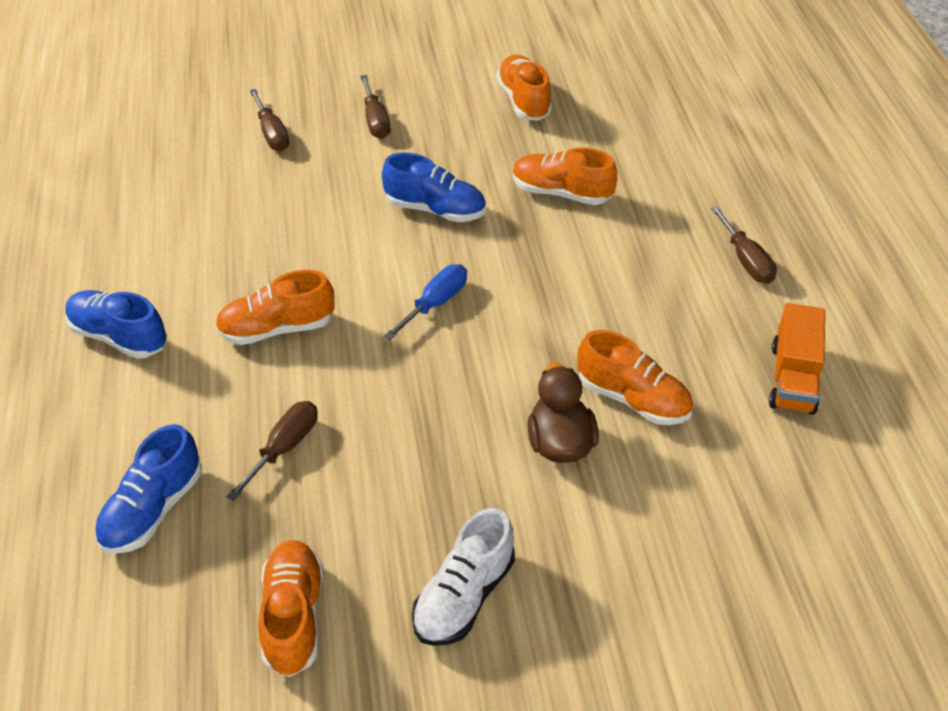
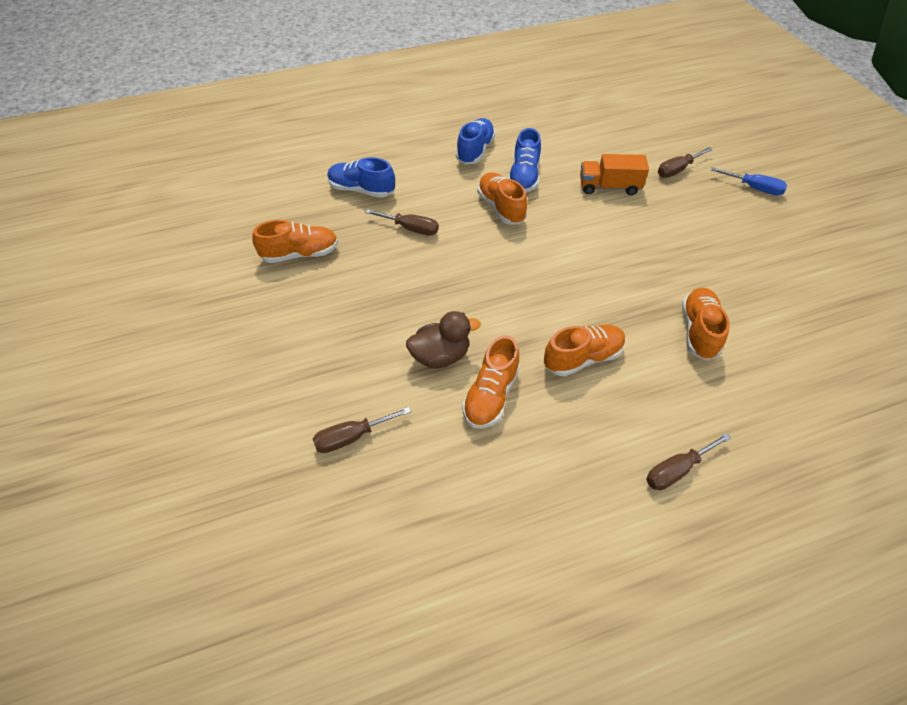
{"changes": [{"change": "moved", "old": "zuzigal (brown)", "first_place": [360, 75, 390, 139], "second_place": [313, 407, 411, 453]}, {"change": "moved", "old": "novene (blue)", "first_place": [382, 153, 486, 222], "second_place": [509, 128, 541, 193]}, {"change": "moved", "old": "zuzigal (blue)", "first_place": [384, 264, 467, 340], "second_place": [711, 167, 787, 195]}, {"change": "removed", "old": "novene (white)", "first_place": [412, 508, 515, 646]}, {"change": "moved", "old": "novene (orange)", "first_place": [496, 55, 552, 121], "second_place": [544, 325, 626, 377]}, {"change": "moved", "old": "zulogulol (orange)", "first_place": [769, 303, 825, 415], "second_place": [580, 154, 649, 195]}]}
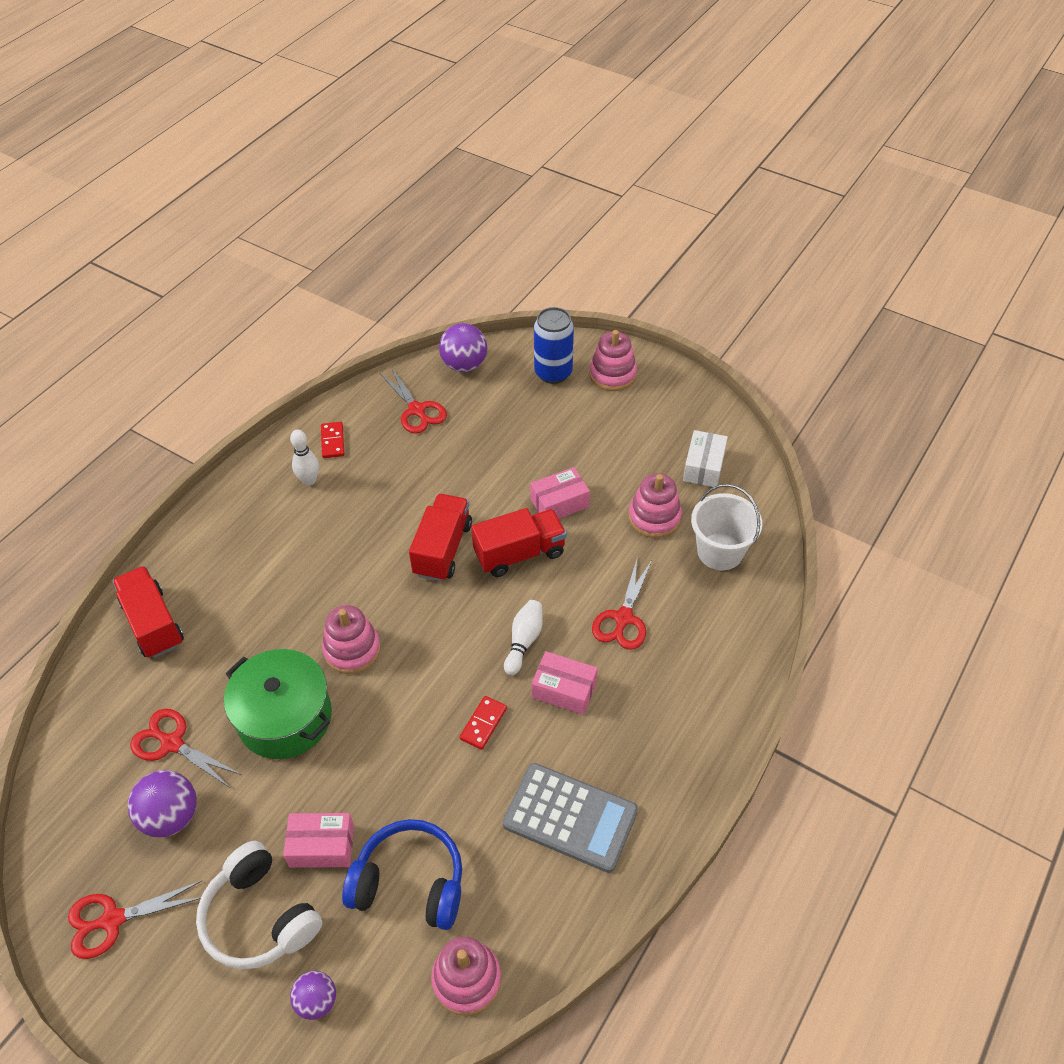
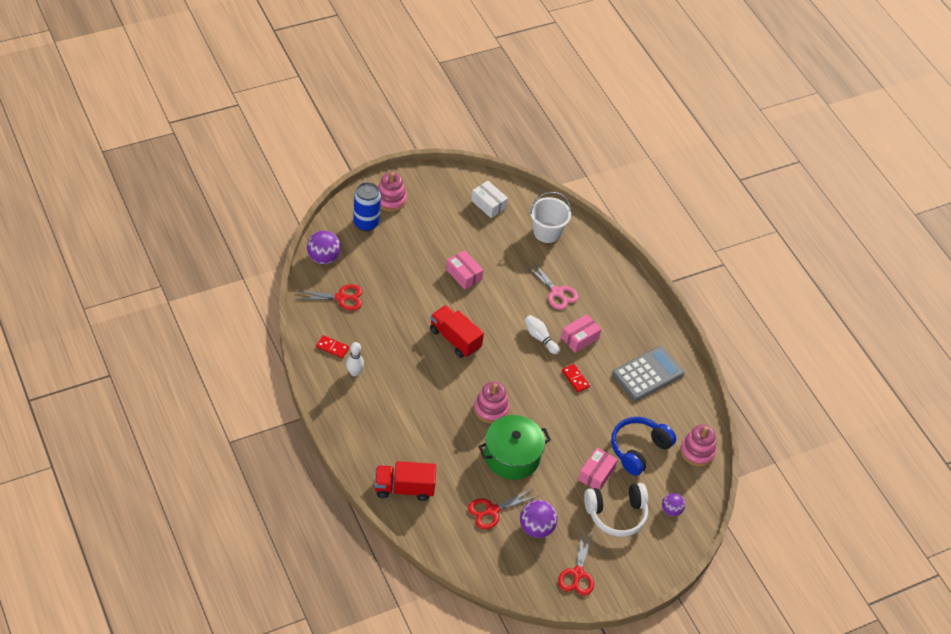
{"changes": [{"change": "removed", "old": "zulogulol (red)", "first_place": [471, 508, 567, 577]}, {"change": "turned", "old": "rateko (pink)", "first_place": [530, 467, 590, 519], "second_place": [446, 250, 484, 290], "degrees": -45}, {"change": "recoloured", "old": "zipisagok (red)", "new": "zipisagok (pink)", "first_place": [592, 560, 652, 650], "second_place": [525, 261, 578, 310]}, {"change": "removed", "old": "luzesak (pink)", "first_place": [629, 473, 682, 538]}]}
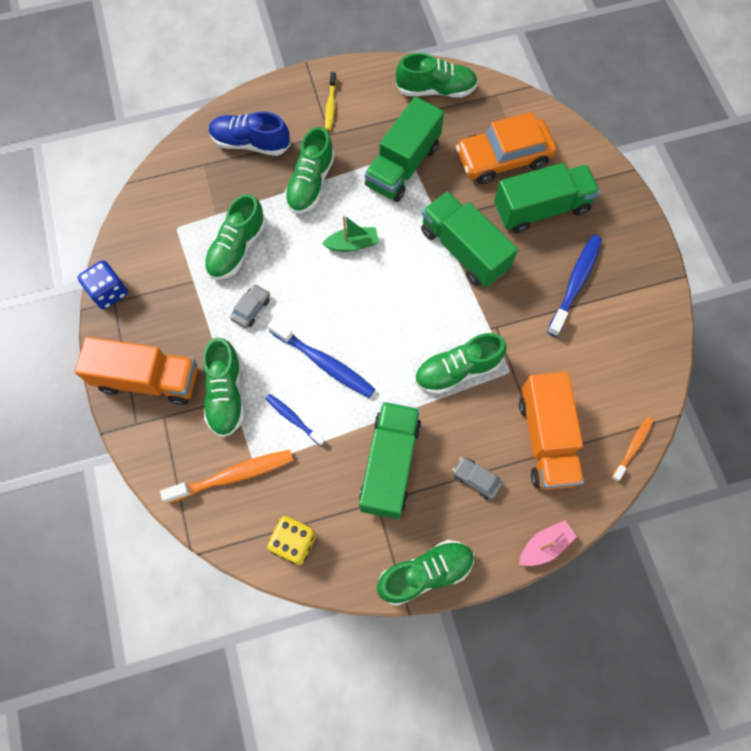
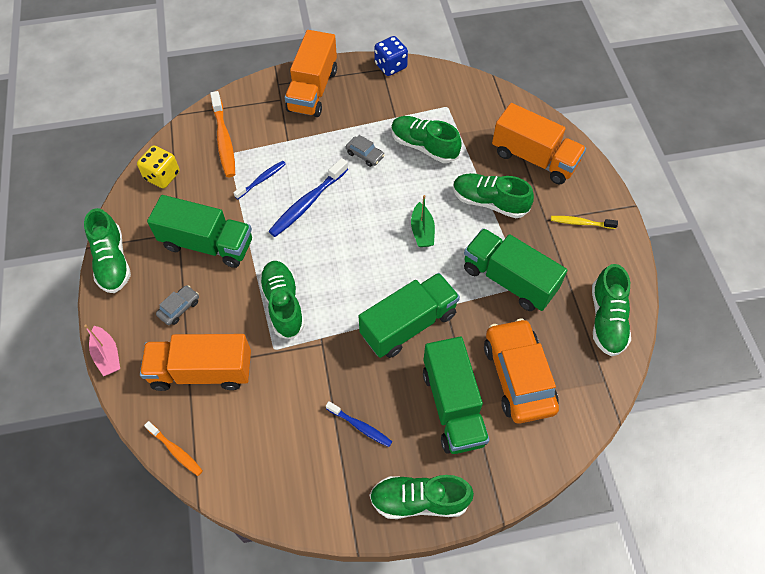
{"changes": [{"change": "moved", "old": "novene (green)", "first_place": [203, 337, 244, 438], "second_place": [370, 475, 474, 519]}, {"change": "replaced", "old": "novene (blue)", "new": "zulogulol (orange)", "first_place": [209, 111, 290, 156], "second_place": [492, 103, 586, 184]}, {"change": "resized", "old": "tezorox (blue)", "first_place": [547, 235, 602, 337], "second_place": [326, 401, 392, 447], "factor": 0.59}]}
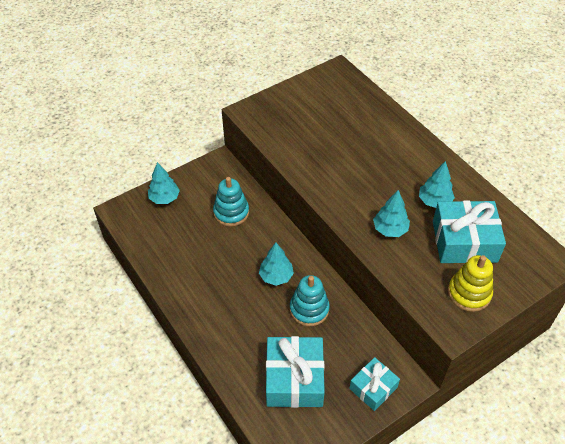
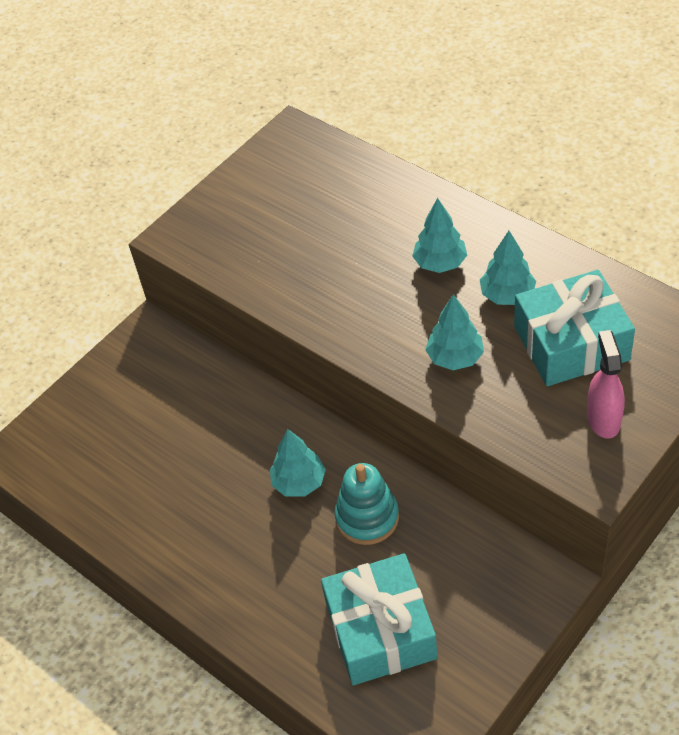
{"changes": [{"change": "moved", "old": "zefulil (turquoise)", "first_place": [148, 162, 180, 204], "second_place": [412, 198, 467, 273]}, {"change": "removed", "old": "luzesak (turquoise)", "first_place": [213, 177, 249, 227]}, {"change": "removed", "old": "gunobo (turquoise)", "first_place": [349, 357, 400, 411]}, {"change": "replaced", "old": "luzesak (yellow)", "new": "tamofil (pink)", "first_place": [448, 255, 493, 312], "second_place": [587, 330, 625, 439]}]}
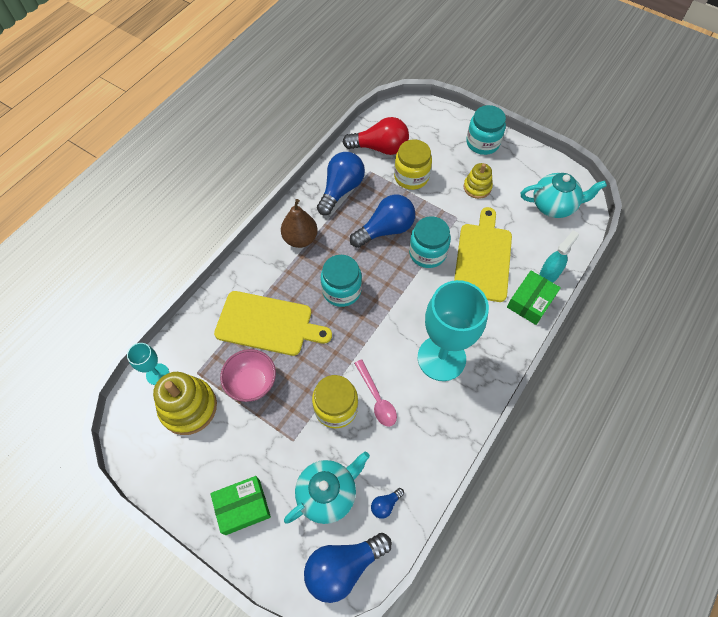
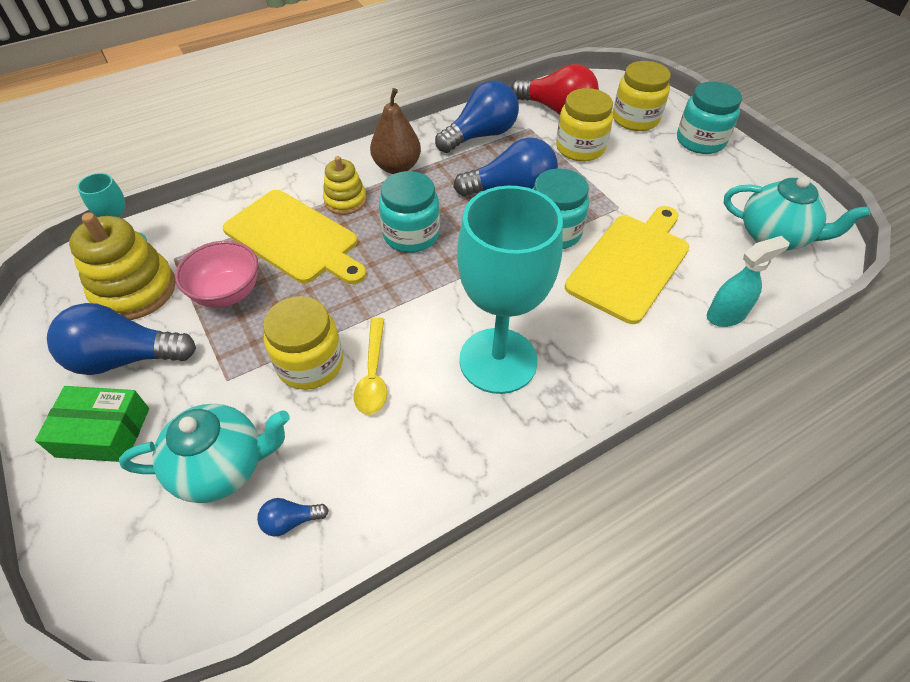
{"changes": [{"change": "moved", "old": "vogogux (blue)", "first_place": [304, 533, 392, 603], "second_place": [47, 303, 196, 375]}, {"change": "recoloured", "old": "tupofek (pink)", "new": "tupofek (yellow)", "first_place": [354, 359, 397, 427], "second_place": [353, 317, 387, 415]}, {"change": "moved", "old": "luzesak (yellow)", "first_place": [464, 163, 493, 199], "second_place": [323, 156, 367, 215]}, {"change": "removed", "old": "rateko (green)", "first_place": [507, 271, 561, 325]}, {"change": "added", "new": "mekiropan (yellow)", "second_place": [613, 61, 671, 131]}]}
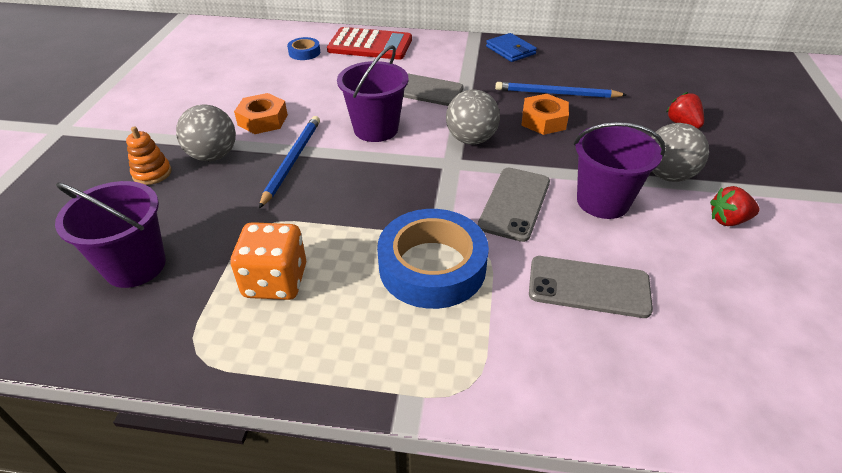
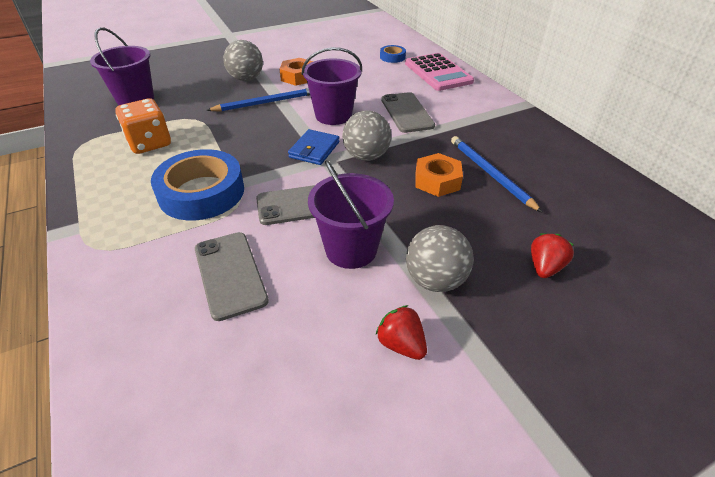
{"changes": [{"change": "removed", "old": "luzesak (orange)", "first_place": [126, 126, 172, 185]}, {"change": "recoloured", "old": "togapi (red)", "new": "togapi (pink)", "first_place": [327, 27, 412, 60], "second_place": [405, 53, 474, 91]}, {"change": "moved", "old": "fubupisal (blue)", "first_place": [486, 33, 537, 62], "second_place": [288, 129, 339, 165]}]}
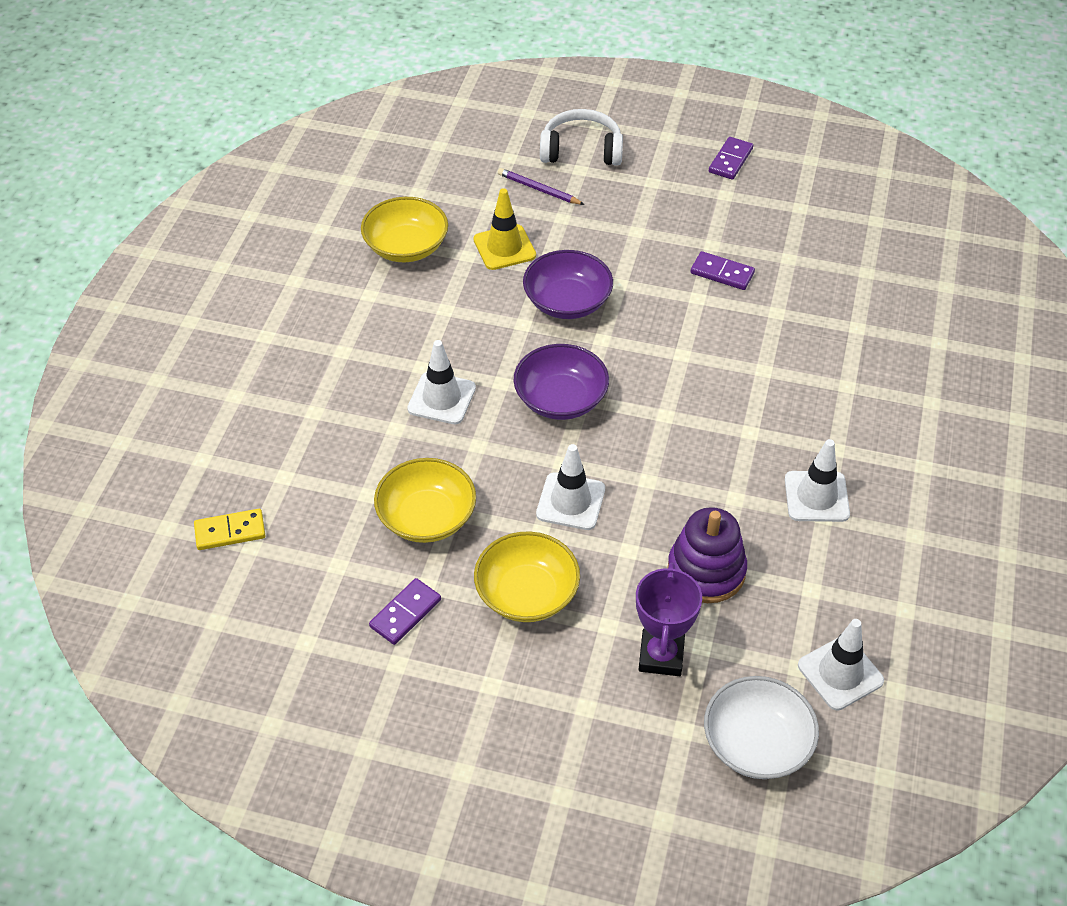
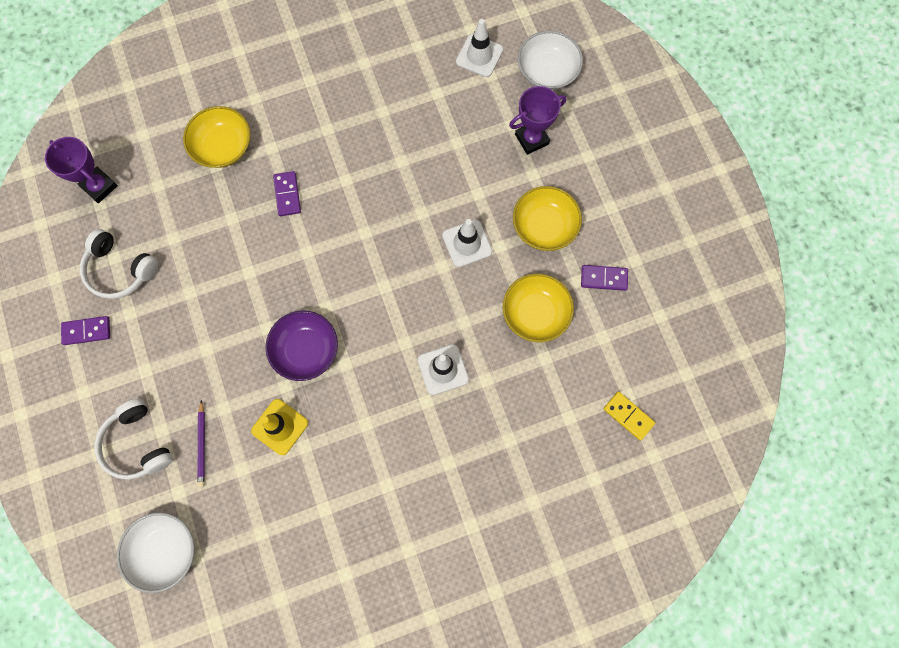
{"changes": [{"change": "moved", "old": "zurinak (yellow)", "first_place": [361, 197, 448, 262], "second_place": [183, 106, 251, 168]}, {"change": "removed", "old": "zurinak (purple)", "first_place": [514, 344, 609, 420]}, {"change": "removed", "old": "luzesak (purple)", "first_place": [668, 507, 747, 603]}, {"change": "moved", "old": "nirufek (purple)", "first_place": [691, 251, 755, 290], "second_place": [273, 171, 301, 216]}, {"change": "removed", "old": "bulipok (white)", "first_place": [785, 439, 850, 522]}, {"change": "added", "new": "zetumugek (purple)", "second_place": [45, 137, 118, 203]}, {"change": "added", "new": "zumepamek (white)", "second_place": [80, 229, 159, 299]}, {"change": "added", "new": "zurinak (white)", "second_place": [117, 512, 194, 593]}]}
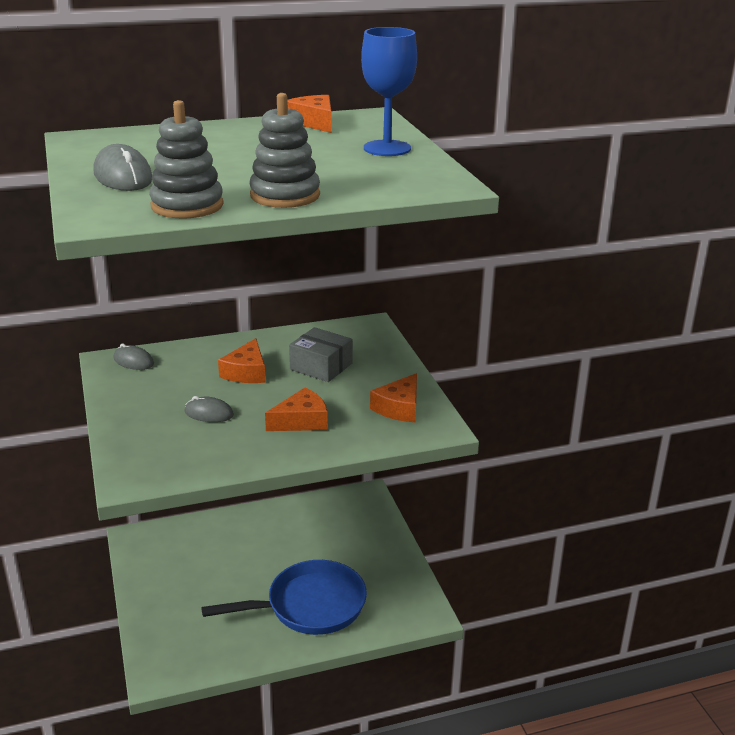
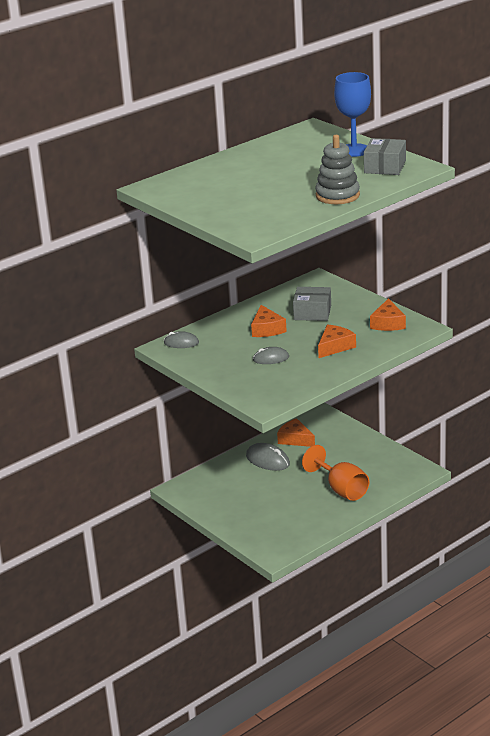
{"changes": [{"change": "moved", "old": "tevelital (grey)", "first_place": [94, 144, 152, 191], "second_place": [246, 443, 290, 471]}, {"change": "removed", "old": "luzesak (grey)", "first_place": [149, 100, 224, 219]}, {"change": "replaced", "old": "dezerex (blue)", "new": "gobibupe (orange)", "first_place": [201, 560, 367, 635], "second_place": [302, 445, 369, 501]}, {"change": "moved", "old": "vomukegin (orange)", "first_place": [287, 95, 332, 133], "second_place": [277, 418, 315, 447]}, {"change": "added", "new": "rateko (grey)", "second_place": [364, 138, 406, 175]}]}
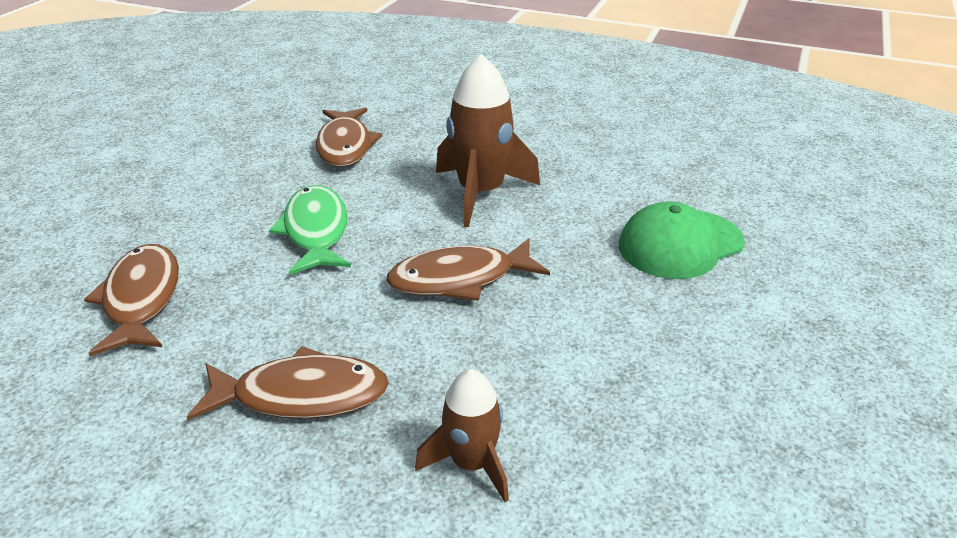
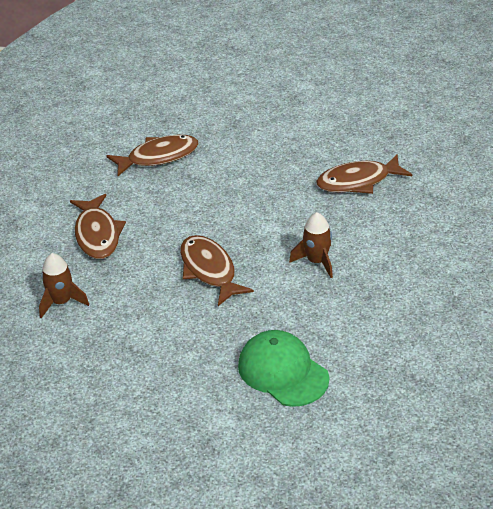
{"changes": [{"change": "removed", "old": "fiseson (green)", "first_place": [269, 185, 351, 275]}, {"change": "resized", "old": "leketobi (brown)", "first_place": [436, 54, 540, 227], "second_place": [289, 212, 333, 278], "factor": 0.59}]}
